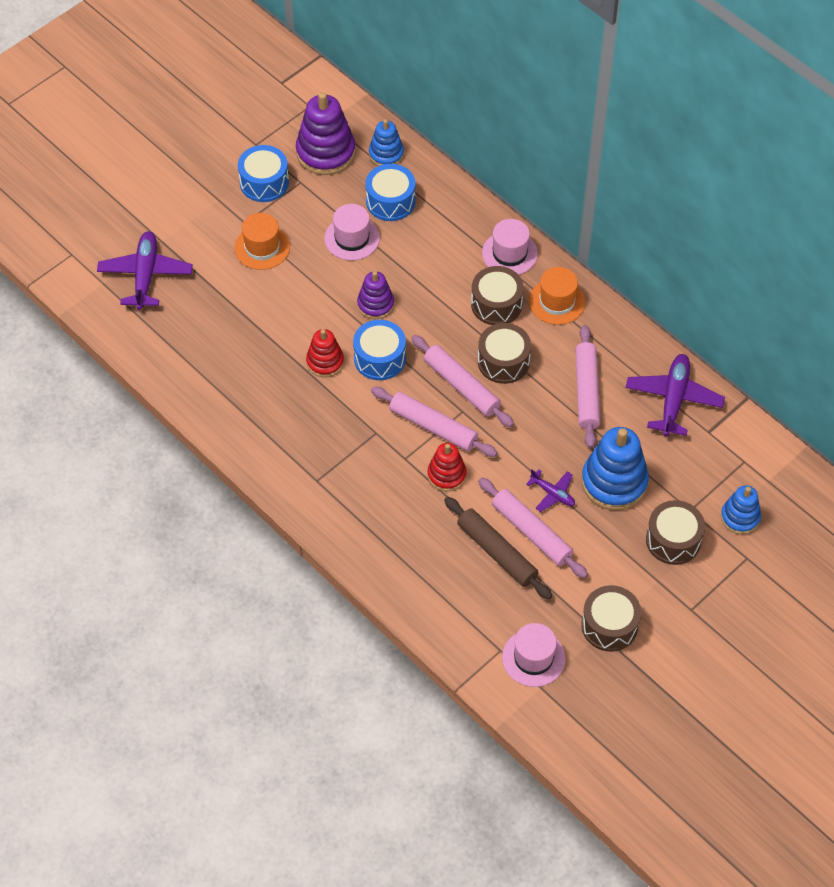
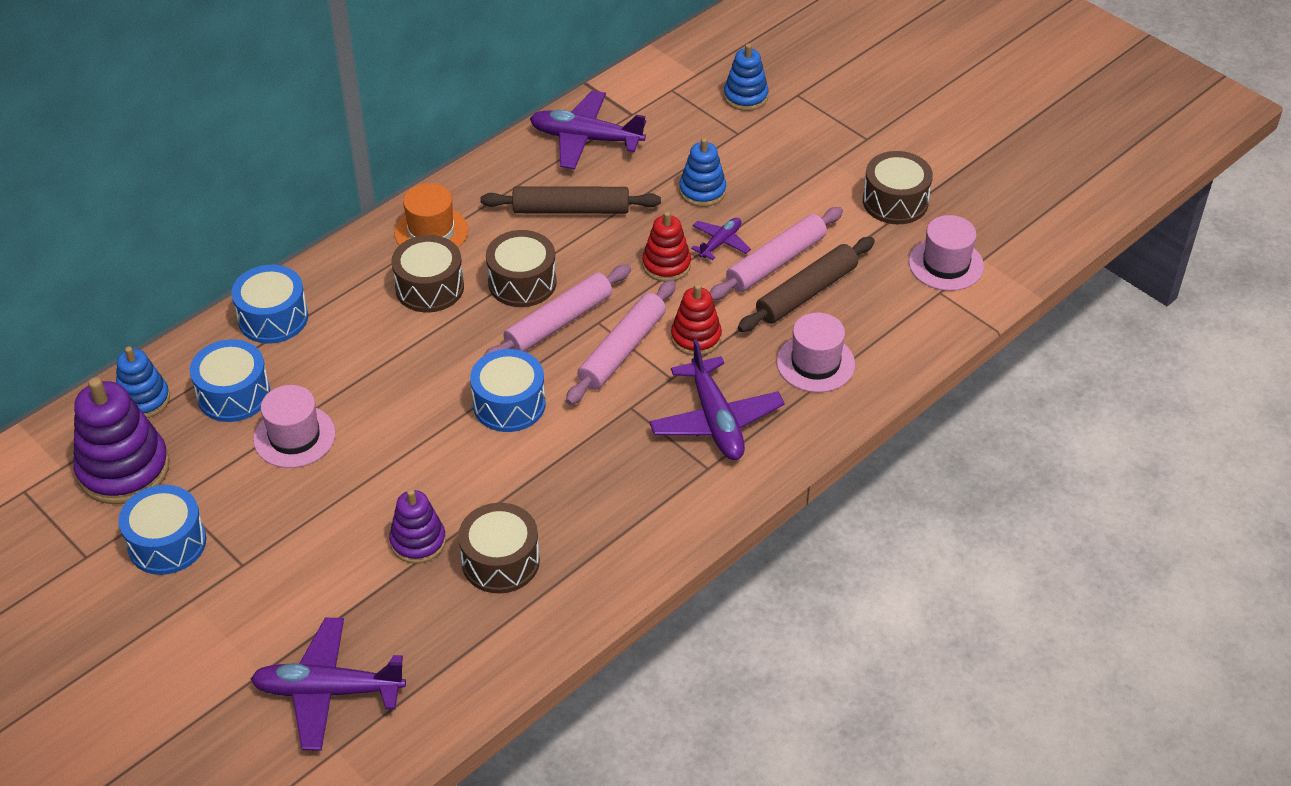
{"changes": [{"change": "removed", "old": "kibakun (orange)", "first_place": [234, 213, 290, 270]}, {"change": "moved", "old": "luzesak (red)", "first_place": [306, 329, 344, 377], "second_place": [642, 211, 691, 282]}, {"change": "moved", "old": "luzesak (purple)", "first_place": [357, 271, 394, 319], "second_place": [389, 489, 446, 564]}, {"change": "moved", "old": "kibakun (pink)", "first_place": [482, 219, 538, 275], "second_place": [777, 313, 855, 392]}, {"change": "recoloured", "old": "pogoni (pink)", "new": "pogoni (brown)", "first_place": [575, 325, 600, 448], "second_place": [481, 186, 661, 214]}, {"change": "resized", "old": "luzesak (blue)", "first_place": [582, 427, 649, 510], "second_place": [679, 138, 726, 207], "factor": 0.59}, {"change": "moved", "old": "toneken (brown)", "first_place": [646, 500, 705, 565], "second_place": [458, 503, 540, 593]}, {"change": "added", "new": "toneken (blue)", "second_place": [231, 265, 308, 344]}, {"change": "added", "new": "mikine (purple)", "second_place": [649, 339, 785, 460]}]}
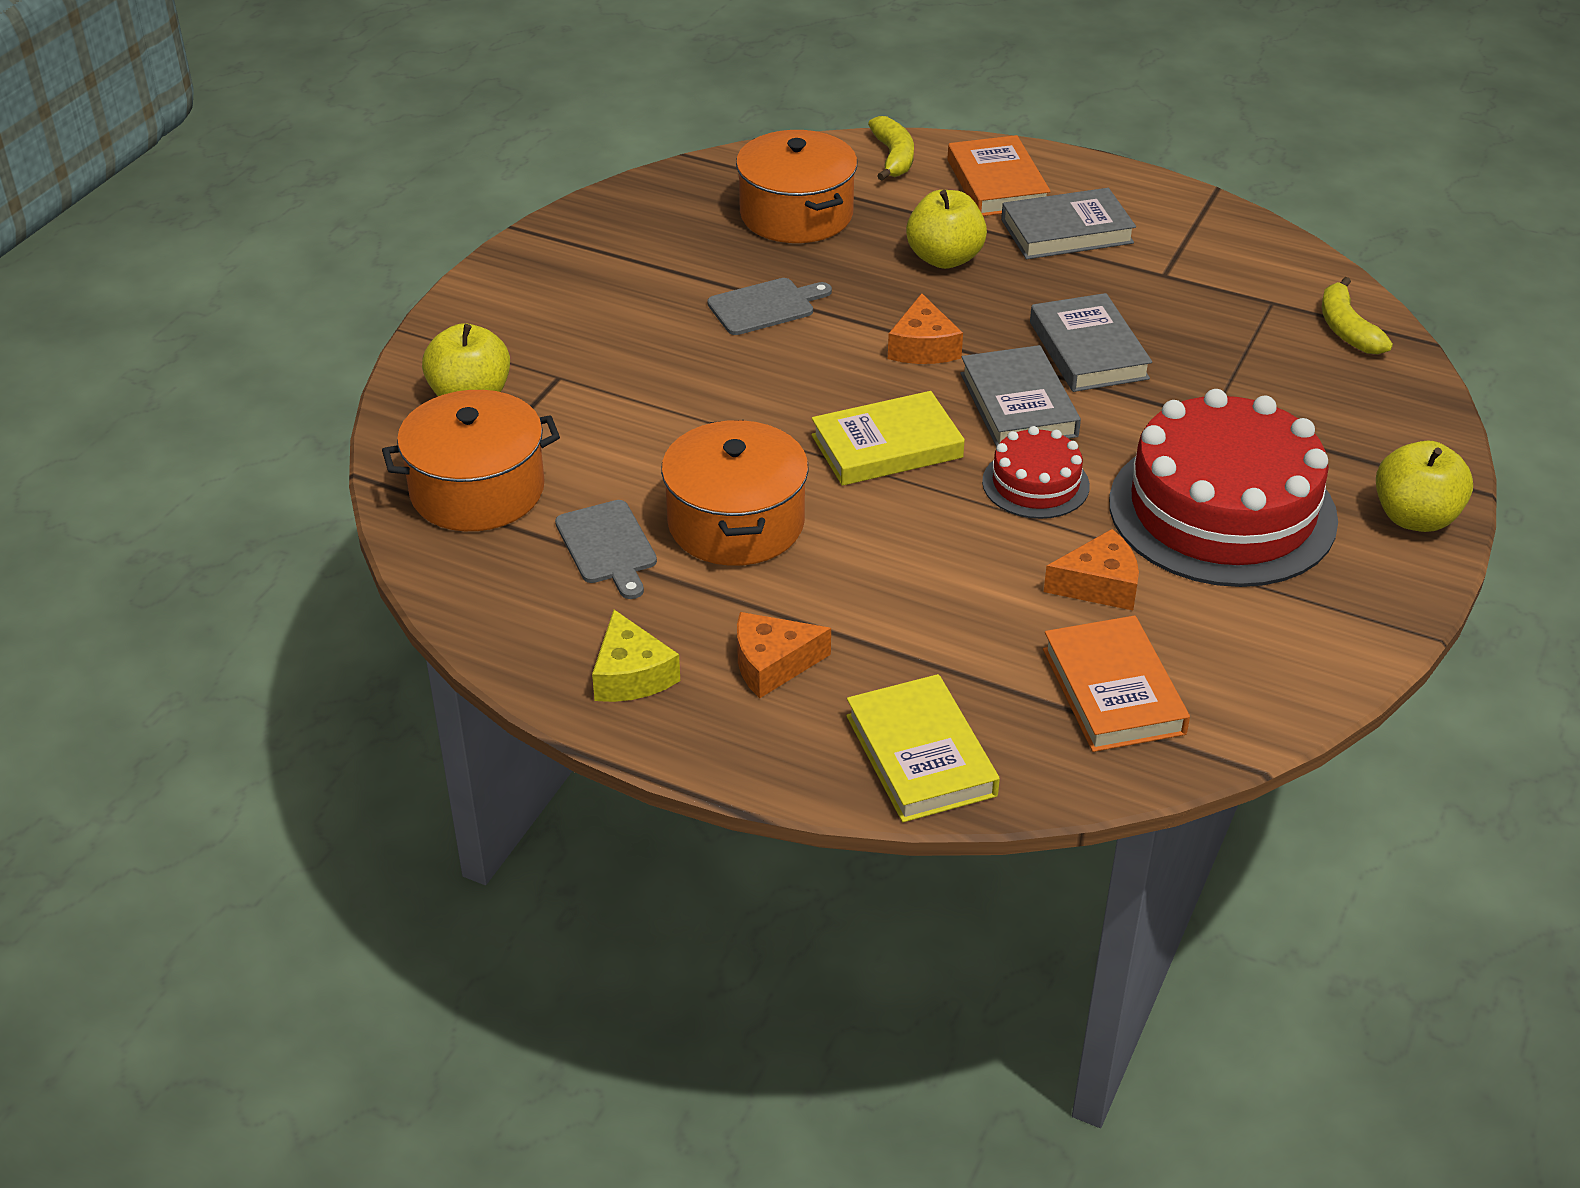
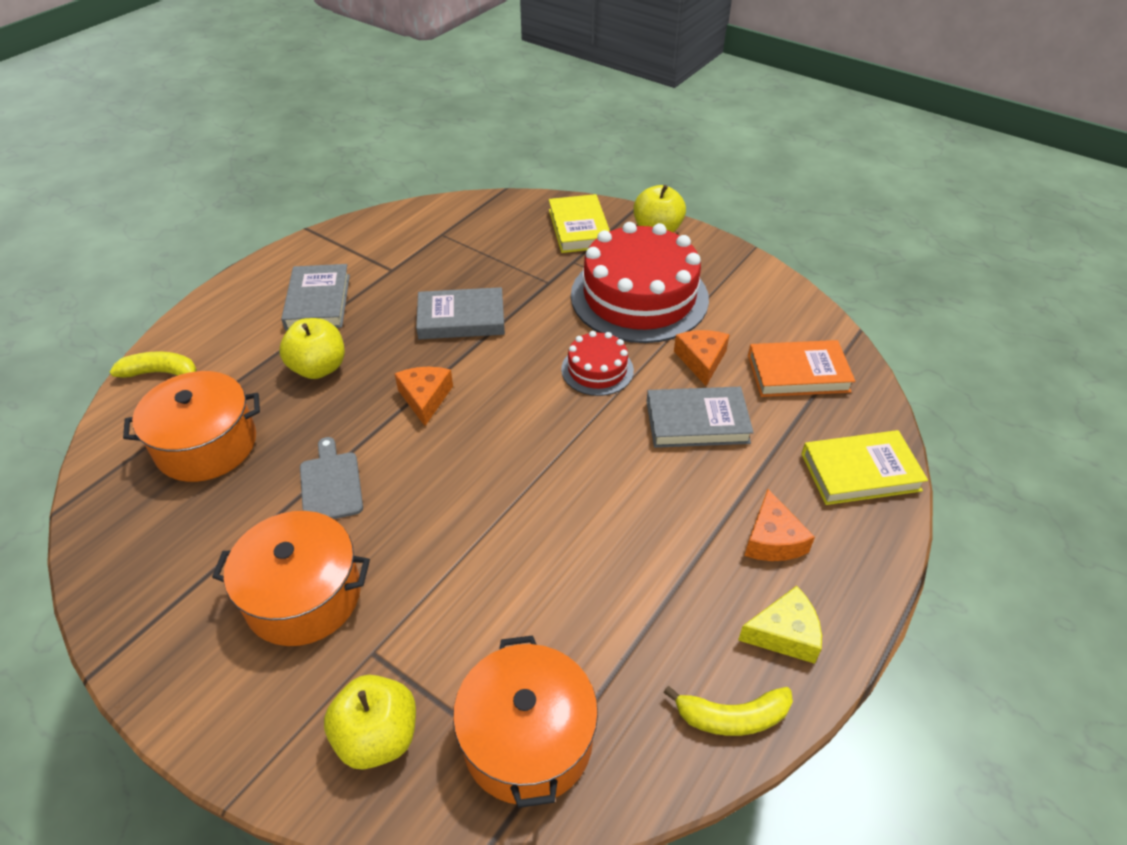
{"changes": [{"change": "removed", "old": "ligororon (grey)", "first_place": [555, 500, 657, 599]}, {"change": "moved", "old": "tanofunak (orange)", "first_place": [661, 420, 809, 566], "second_place": [212, 511, 370, 646]}, {"change": "moved", "old": "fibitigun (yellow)", "first_place": [811, 391, 965, 486], "second_place": [549, 194, 610, 253]}, {"change": "turned", "old": "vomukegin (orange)", "first_place": [888, 293, 963, 364], "second_place": [394, 367, 453, 426], "degrees": -105}, {"change": "removed", "old": "fibitigun (orange)", "first_place": [947, 135, 1051, 216]}, {"change": "moved", "old": "fibitigun (grey)", "first_place": [960, 345, 1081, 447], "second_place": [646, 387, 754, 448]}, {"change": "moved", "old": "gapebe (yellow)", "first_place": [1322, 277, 1393, 354], "second_place": [663, 686, 793, 736]}]}
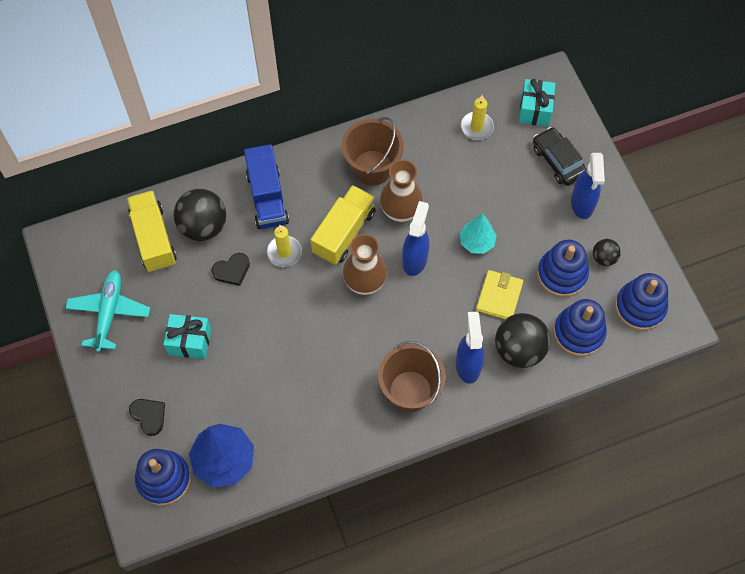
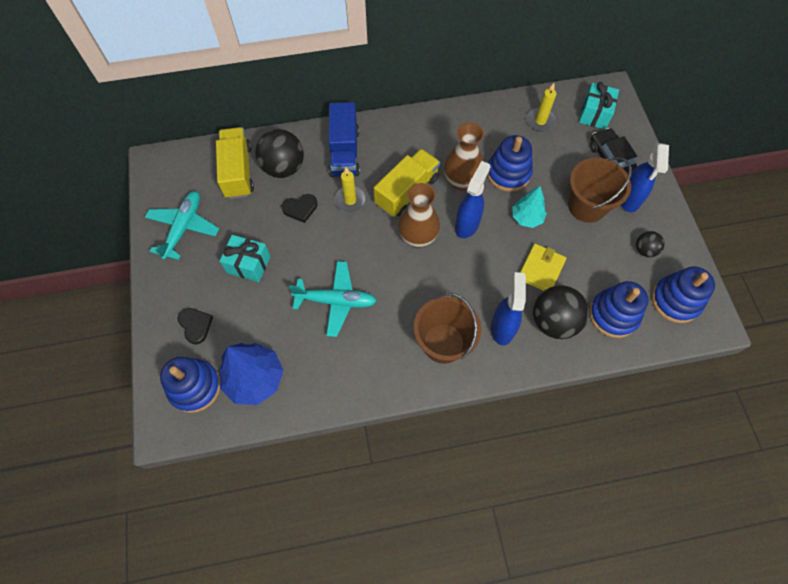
{"changes": [{"change": "moved", "old": "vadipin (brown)", "first_place": [342, 117, 404, 186], "second_place": [568, 157, 632, 223]}, {"change": "moved", "old": "luzesak (blue)", "first_place": [537, 240, 589, 297], "second_place": [487, 135, 533, 192]}, {"change": "added", "new": "mikine (turquoise)", "second_place": [289, 261, 377, 337]}]}
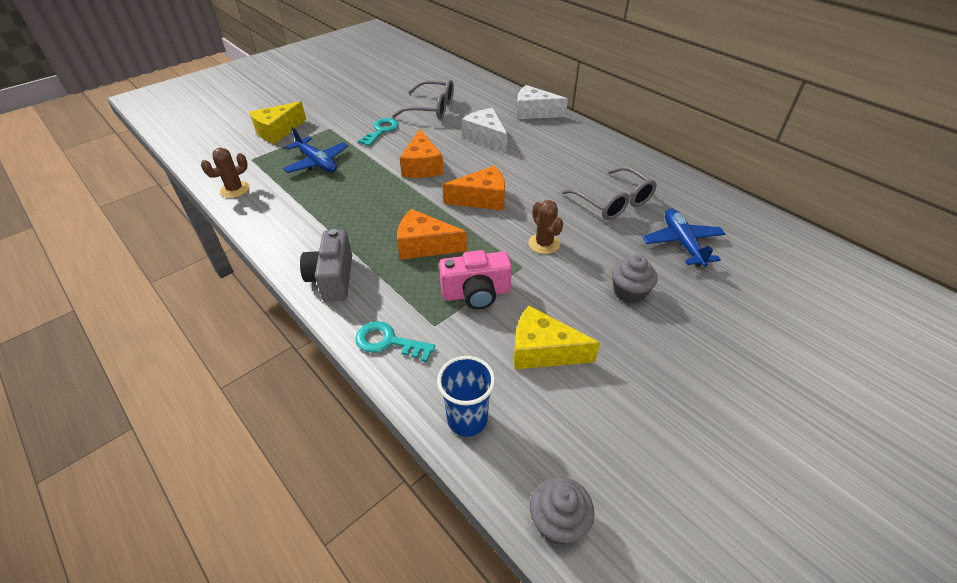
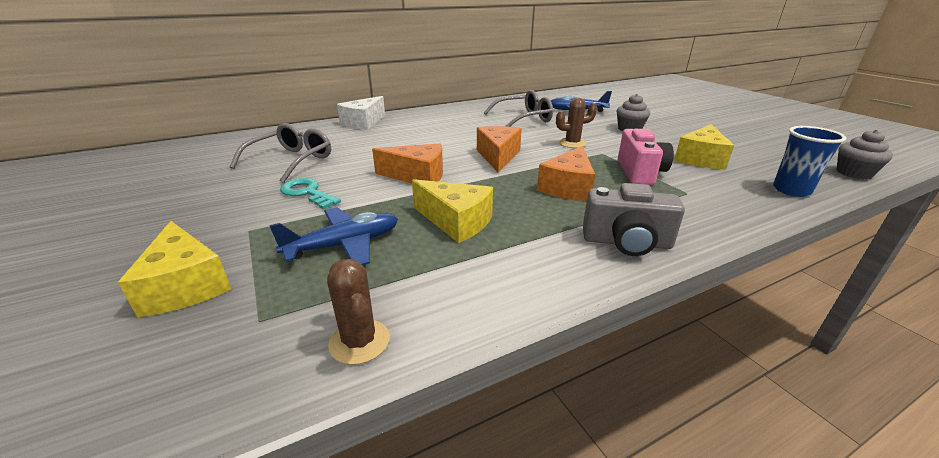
{"changes": [{"change": "removed", "old": "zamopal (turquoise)", "first_place": [355, 321, 435, 362]}, {"change": "removed", "old": "vomukegin (white)", "first_place": [462, 108, 507, 153]}, {"change": "added", "new": "vomukegin (yellow)", "second_place": [412, 179, 493, 243]}]}
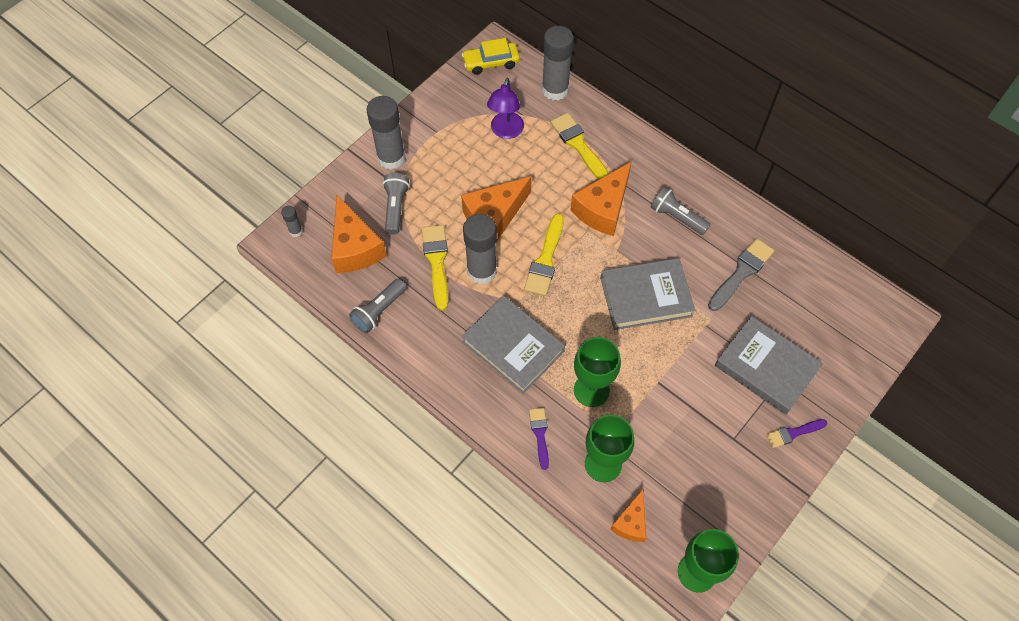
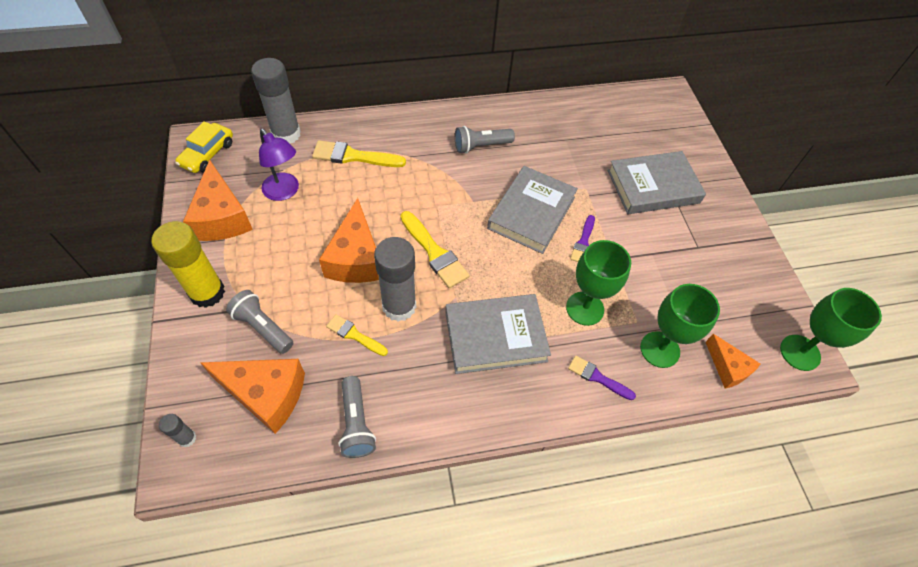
{"changes": [{"change": "recoloured", "old": "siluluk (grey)", "new": "siluluk (yellow)", "first_place": [367, 96, 406, 170], "second_place": [152, 221, 225, 308]}, {"change": "resized", "old": "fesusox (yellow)", "first_place": [422, 225, 448, 310], "second_place": [326, 314, 388, 356], "factor": 0.61}, {"change": "moved", "old": "vomukegin (orange)", "first_place": [571, 161, 632, 236], "second_place": [183, 160, 253, 241]}, {"change": "removed", "old": "fesusox (grey)", "first_place": [708, 238, 774, 311]}, {"change": "moved", "old": "fesusox (purple)", "first_place": [766, 419, 827, 448], "second_place": [570, 215, 595, 262]}]}
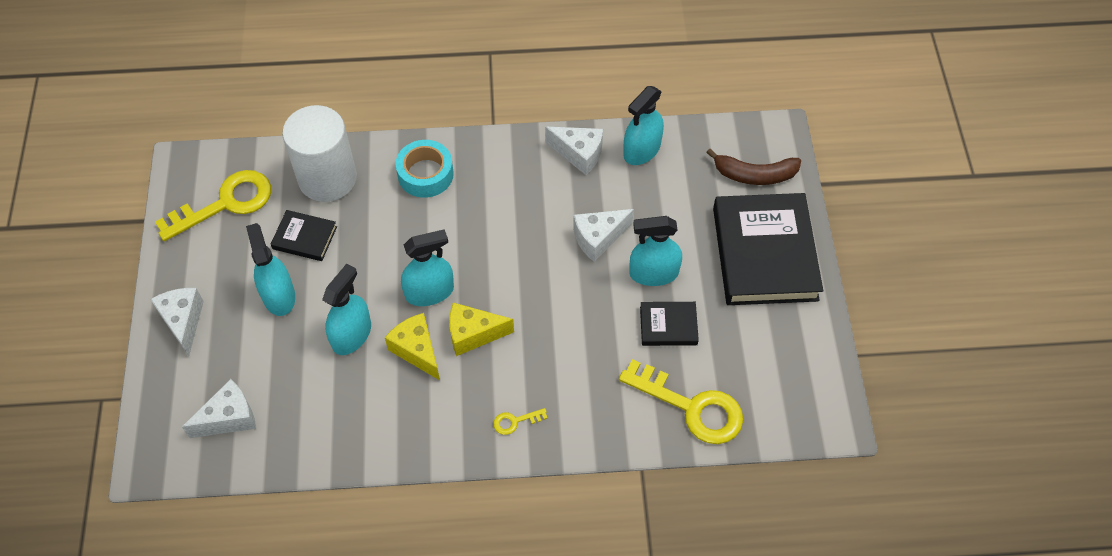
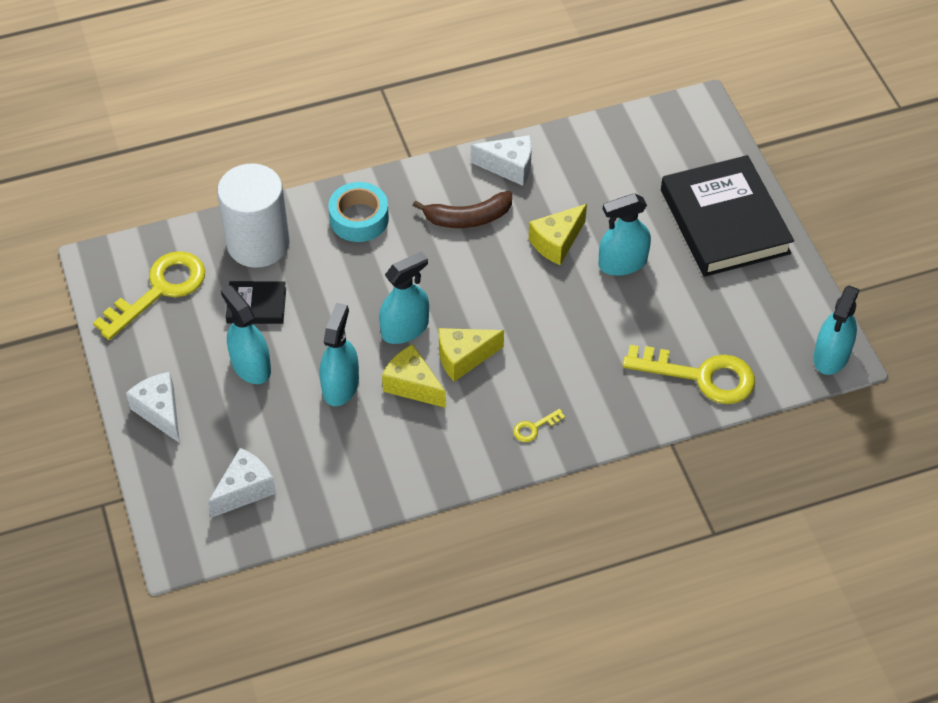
{"changes": [{"change": "recoloured", "old": "vomukegin (white)", "new": "vomukegin (yellow)", "first_place": [573, 209, 634, 262], "second_place": [529, 204, 587, 265]}, {"change": "moved", "old": "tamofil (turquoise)", "first_place": [623, 86, 664, 165], "second_place": [813, 286, 860, 375]}, {"change": "removed", "old": "fibitigun (black)", "first_place": [640, 302, 699, 346]}, {"change": "moved", "old": "gapebe (brown)", "first_place": [706, 149, 801, 185], "second_place": [413, 191, 512, 228]}]}
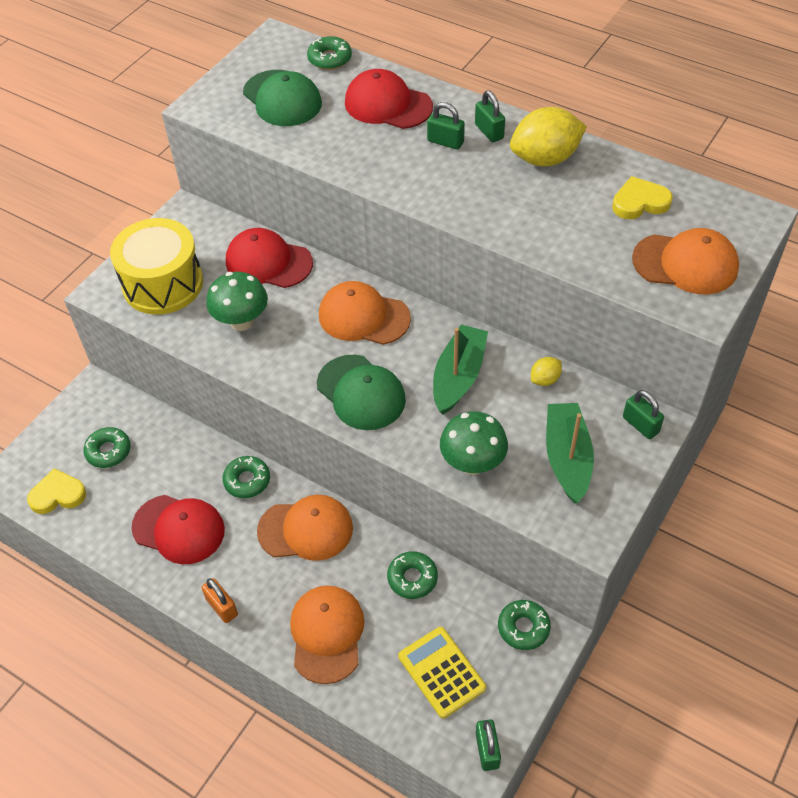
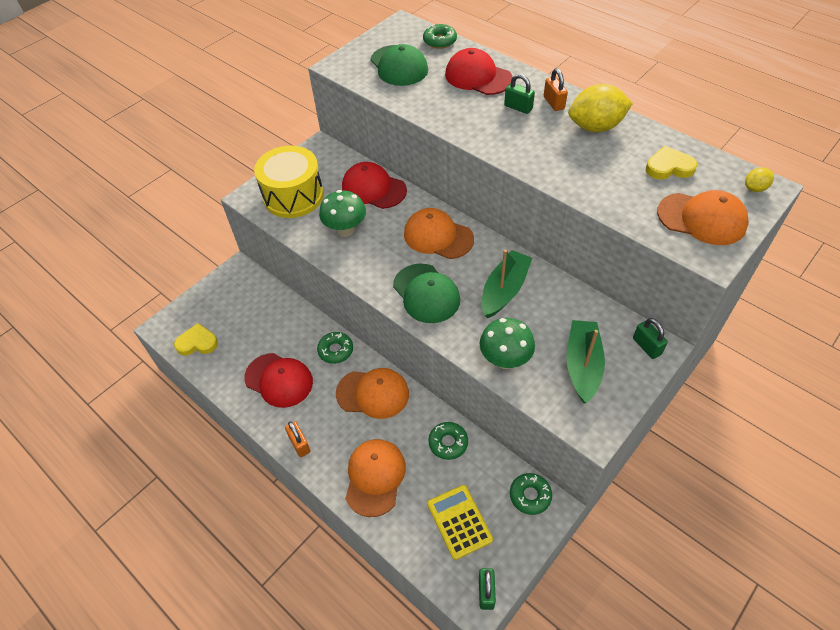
{"changes": [{"change": "removed", "old": "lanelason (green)", "first_place": [83, 427, 131, 468]}, {"change": "recoloured", "old": "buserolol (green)", "new": "buserolol (orange)", "first_place": [475, 90, 505, 142], "second_place": [544, 68, 568, 111]}, {"change": "moved", "old": "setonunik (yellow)", "first_place": [531, 357, 562, 386], "second_place": [745, 167, 774, 192]}]}
